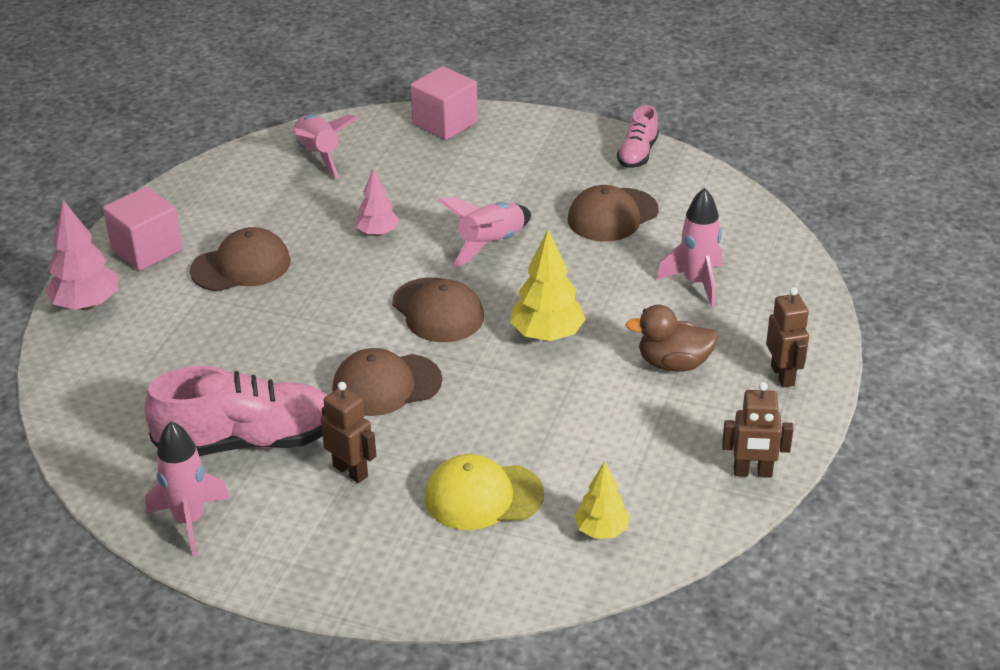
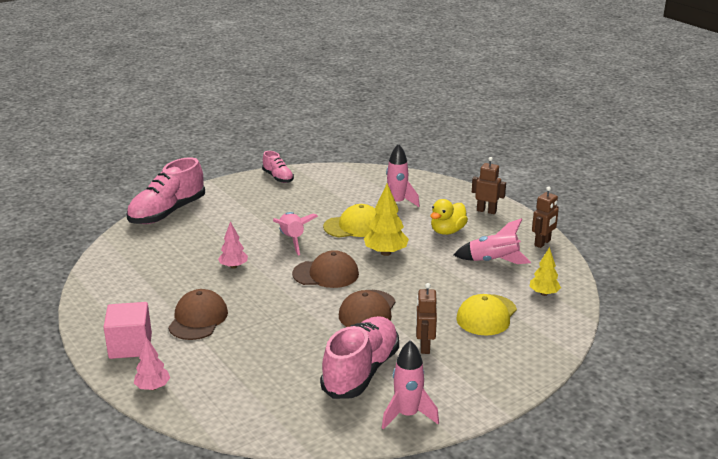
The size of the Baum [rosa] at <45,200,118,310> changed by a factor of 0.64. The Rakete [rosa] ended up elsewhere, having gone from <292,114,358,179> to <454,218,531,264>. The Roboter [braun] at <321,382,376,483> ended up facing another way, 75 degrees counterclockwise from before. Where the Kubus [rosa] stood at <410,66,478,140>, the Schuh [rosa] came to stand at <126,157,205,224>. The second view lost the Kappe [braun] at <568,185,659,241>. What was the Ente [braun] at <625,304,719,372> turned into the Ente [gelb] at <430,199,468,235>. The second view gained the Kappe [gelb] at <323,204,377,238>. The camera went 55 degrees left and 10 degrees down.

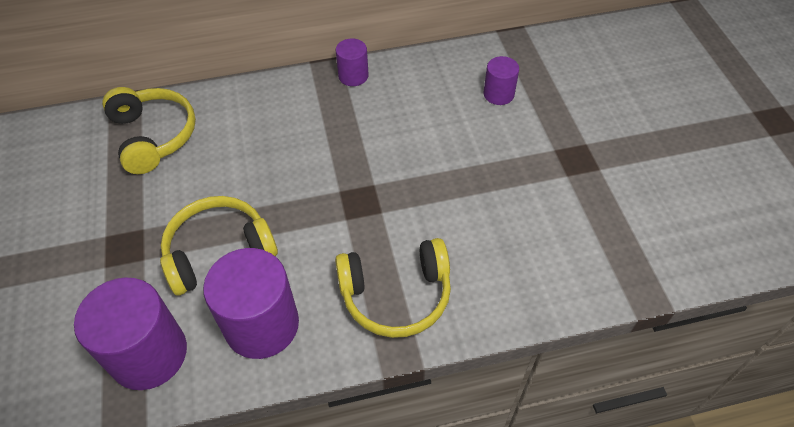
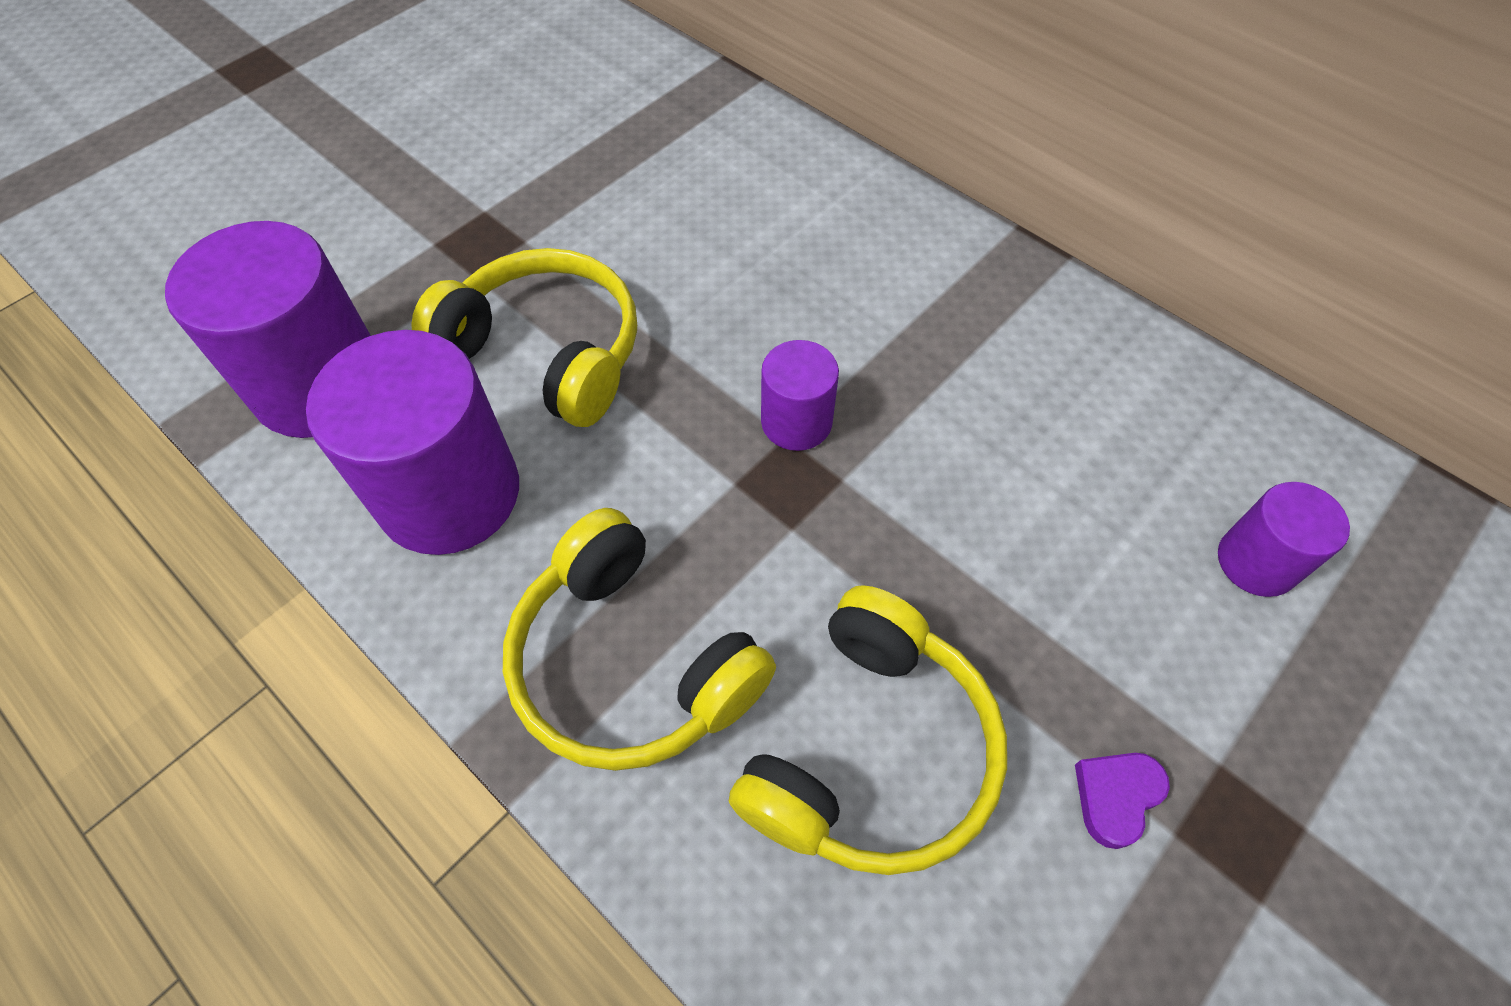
The Kopfhörer [gelb] ended up elsewhere, having gone from <102,87,196,174> to <728,585,1007,875>. The Vollzylinder [lila] ended up elsewhere, having gone from <336,38,369,86> to <761,340,839,451>. The second view gained the Herz [lila] at <1075,753,1170,849>. The camera went 55 degrees right and 5 degrees up.

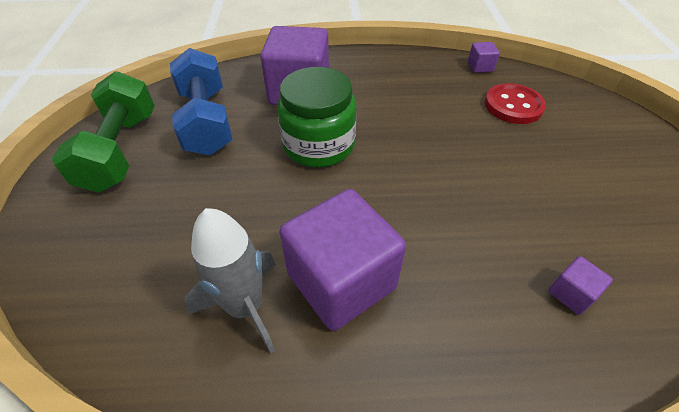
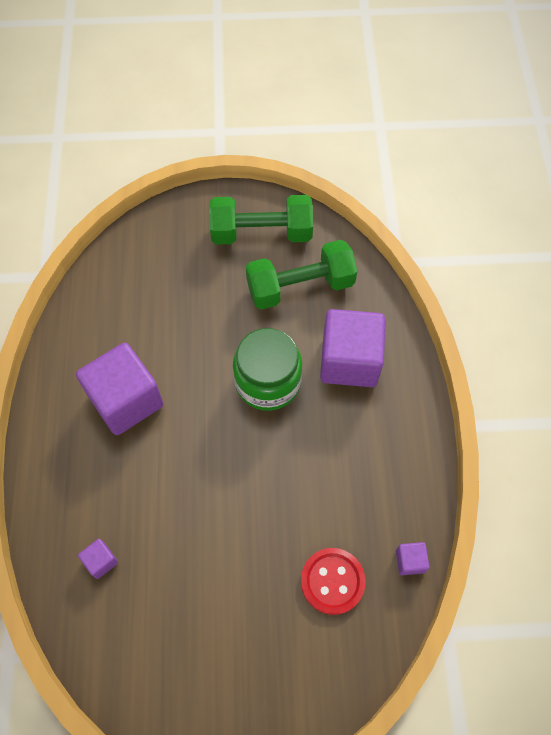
What was the Hantel [blau] at <170,48,232,156> turned into the Hantel [grün] at <246,240,358,310>. The second view lost the Rakete [grau] at <184,208,276,354>. The camera went 90 degrees right and 15 degrees up.

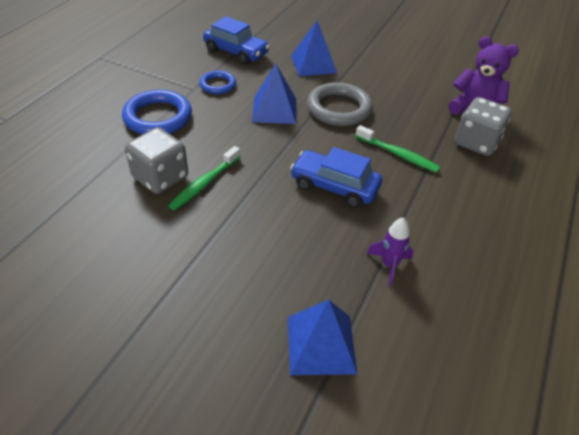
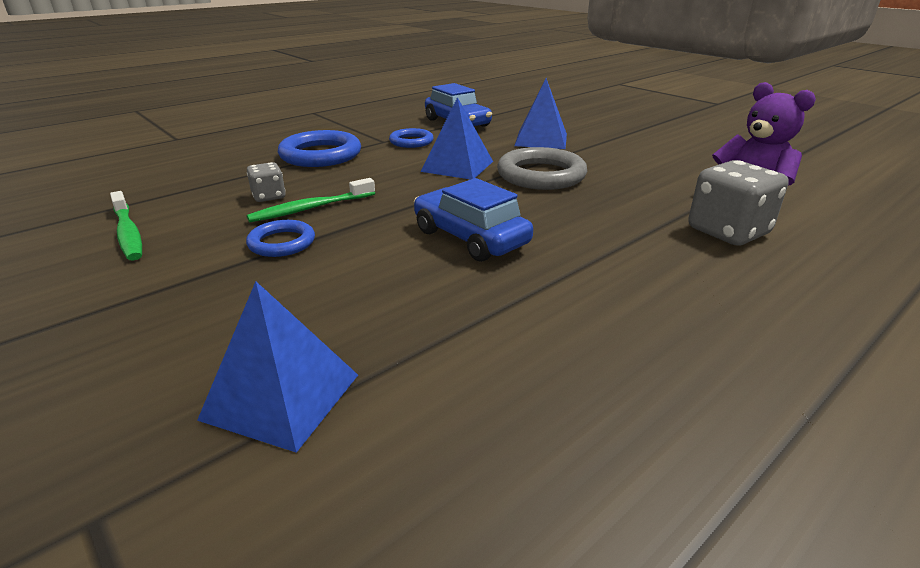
The size of the Spielwürfel [grau] at <125,127,188,194> changed by a factor of 0.55. The Zahnbürste [grün] ended up elsewhere, having gone from <355,125,440,173> to <110,191,142,261>. The second view lost the Rakete [lila] at <367,217,413,287>. The second view gained the Ring [blau] at <246,220,315,257>. The camera went 25 degrees right and 15 degrees down.

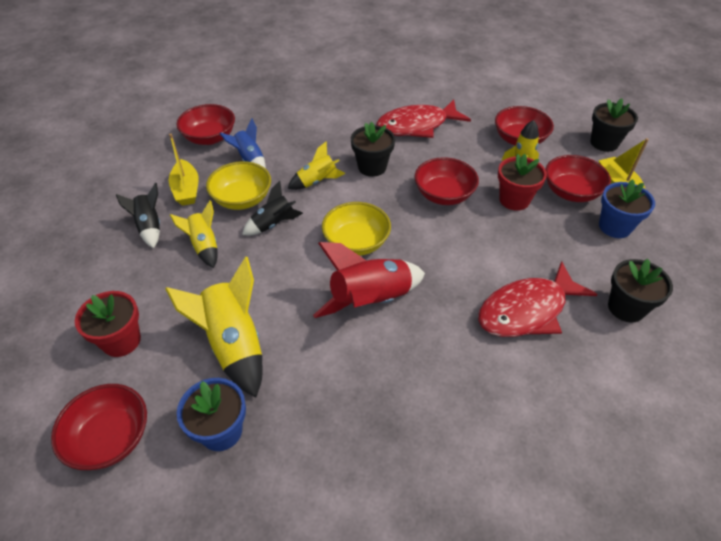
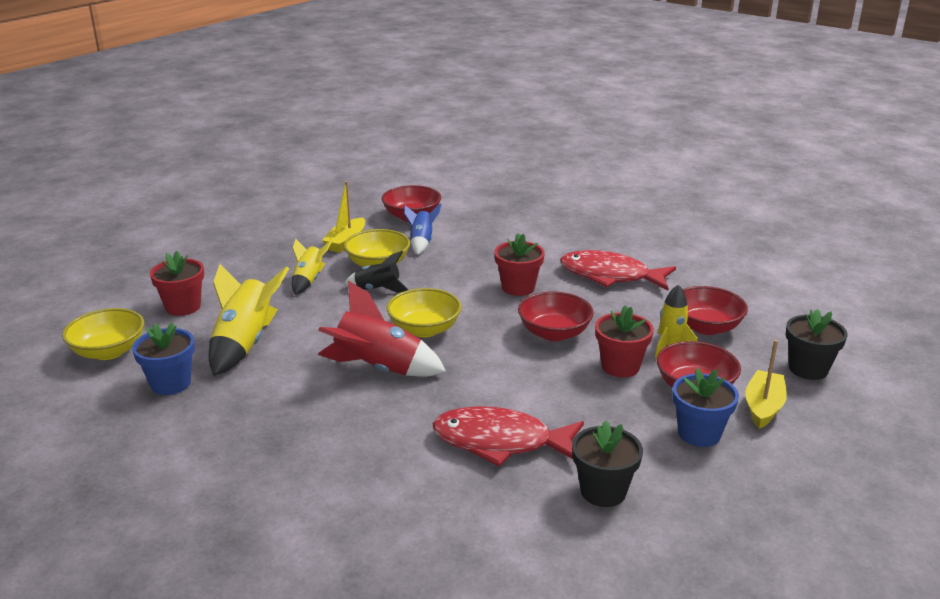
What was the Schüssel [rot] at <51,384,147,470> turned into the Schüssel [gelb] at <62,308,144,360>. The second view lost the Rakete [schwarz] at <116,183,160,248>. The second view lost the Rakete [gelb] at <288,141,345,190>. What was the Blumentopf [schwarz] at <351,122,395,177> turned into the Blumentopf [rot] at <494,233,545,296>. The camera went 40 degrees right and 20 degrees down.

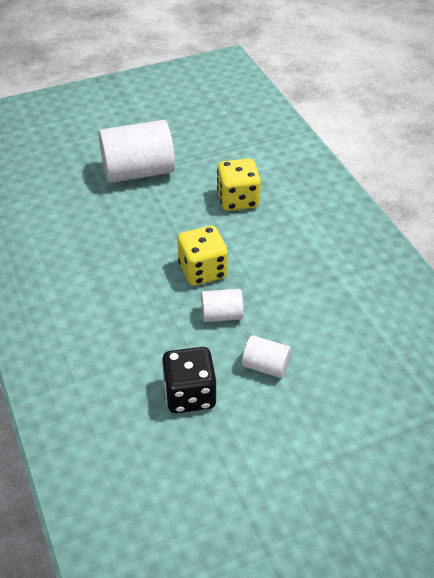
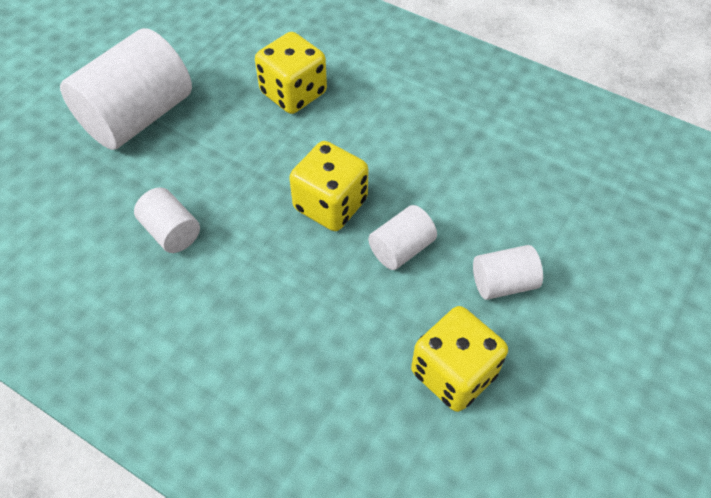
What was the Spielwürfel [schwarz] at <162,347,216,413> turned into the Spielwürfel [gelb] at <411,306,508,412>. The second view gained the Vollzylinder [weiß] at <134,187,200,253>. The camera went 35 degrees left and 10 degrees up.

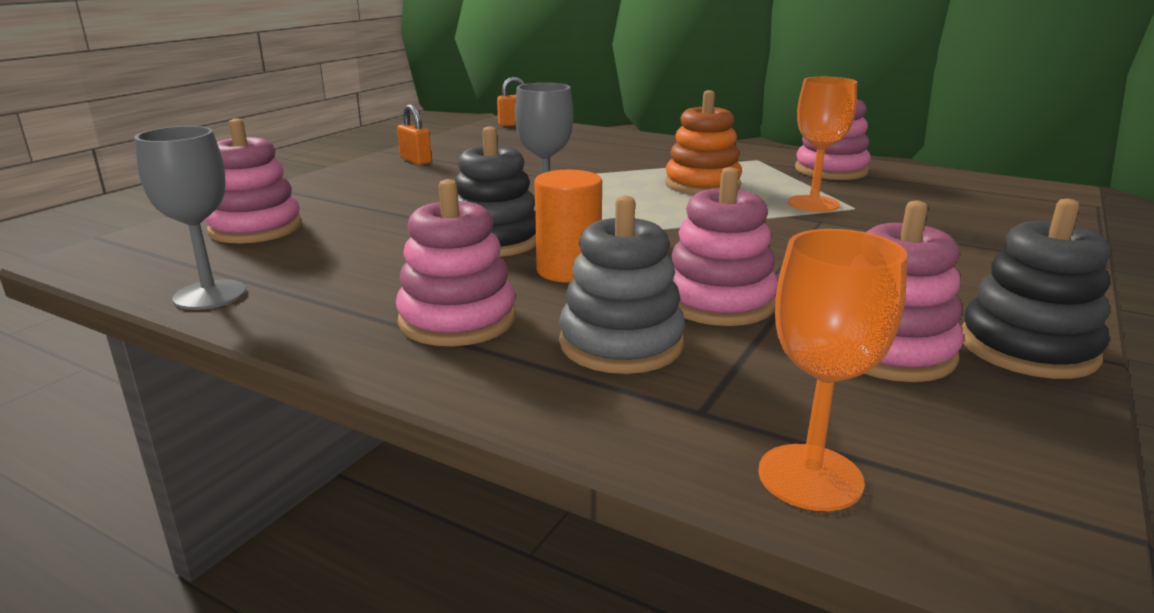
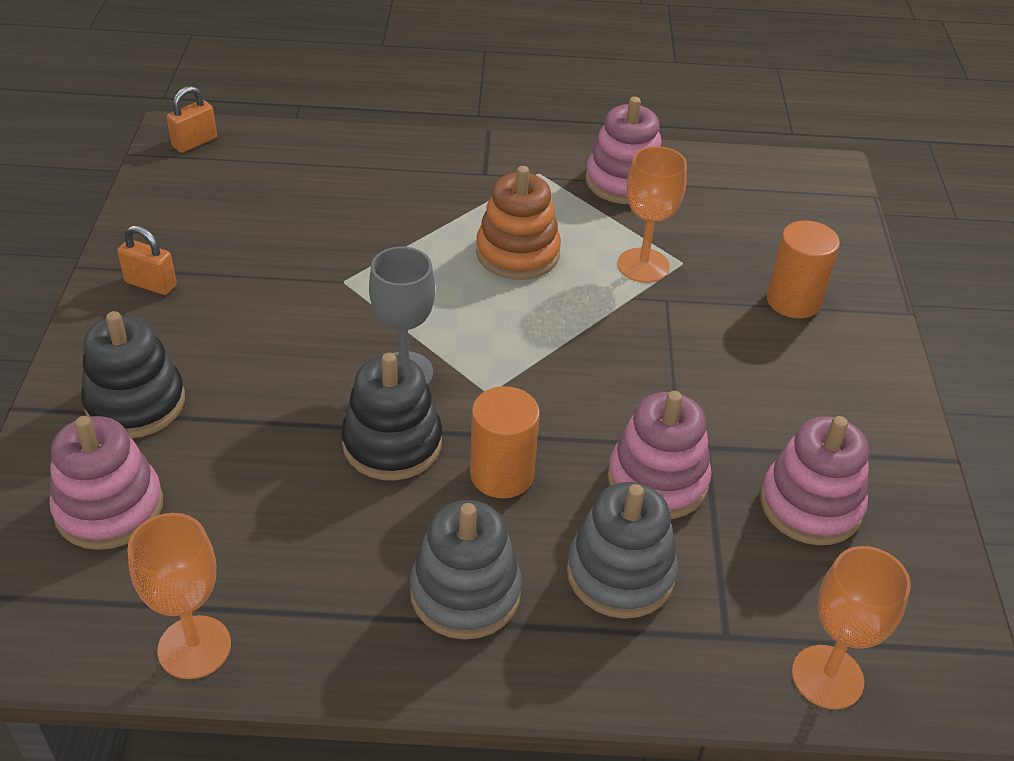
What was the Kelch [grau] at <134,126,246,310> turned into the Kelch [orange] at <127,513,231,679>. What was the Stapelspielzeug [rosa] at <396,179,516,346> turned into the Stapelspielzeug [grau] at <410,500,522,640>. The Stapelspielzeug [schwarz] ended up elsewhere, having gone from <962,199,1110,379> to <81,311,185,438>. The second view gained the Vollzylinder [orange] at <767,220,840,319>. The camera went 30 degrees left and 20 degrees up.

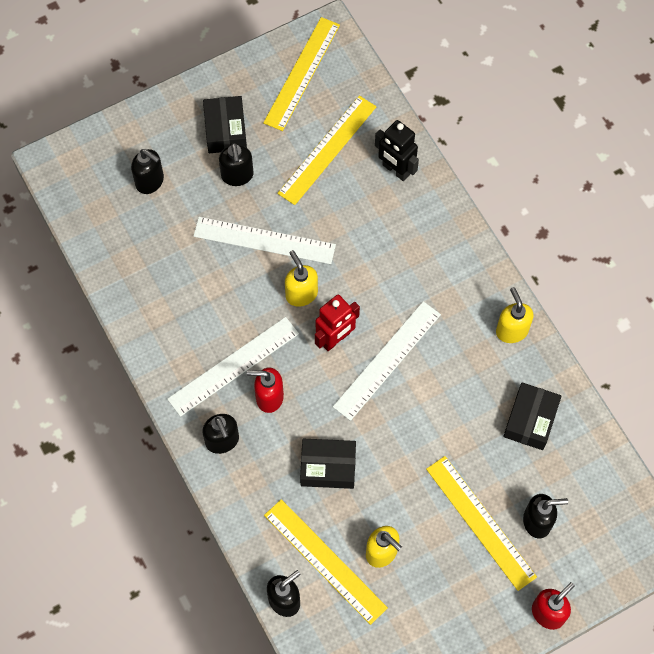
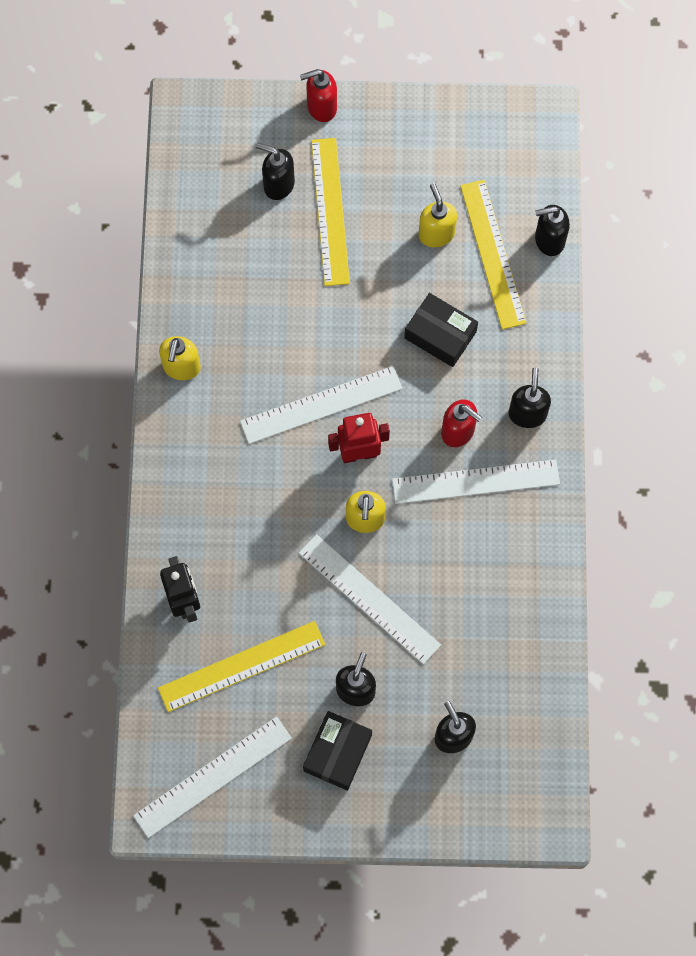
What was the Lineal [gelb] at <263,17,340,131> turned into the Lineal [weiß] at <133,716,292,838>. The second view lost the Schachtel [schwarz] at <503,382,562,450>. The camera went 150 degrees left and 5 degrees up.

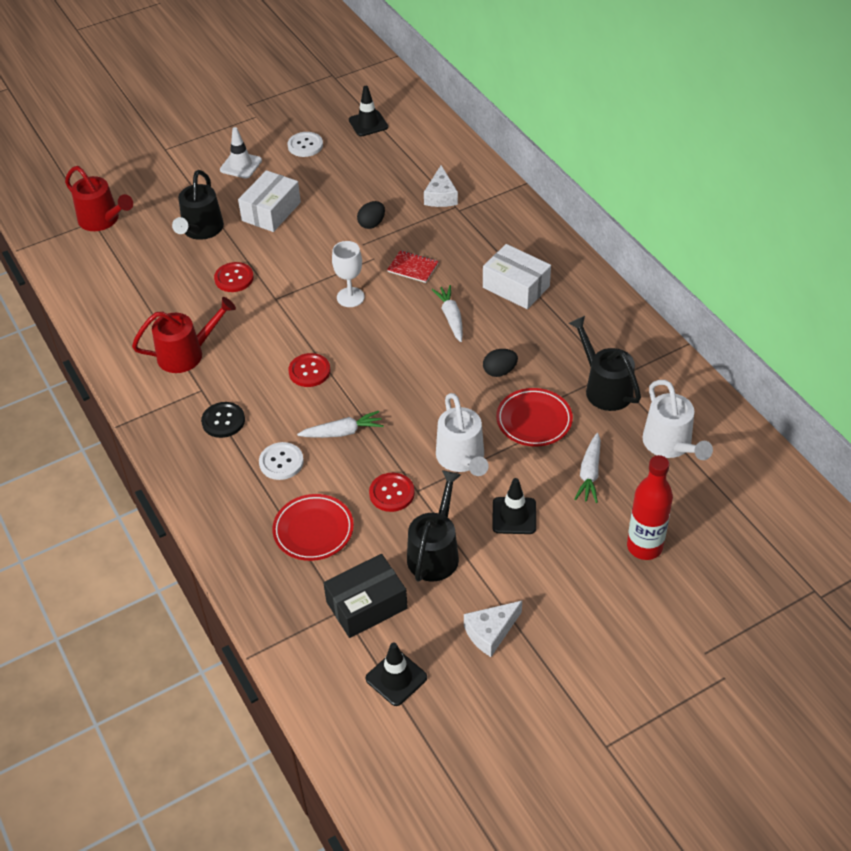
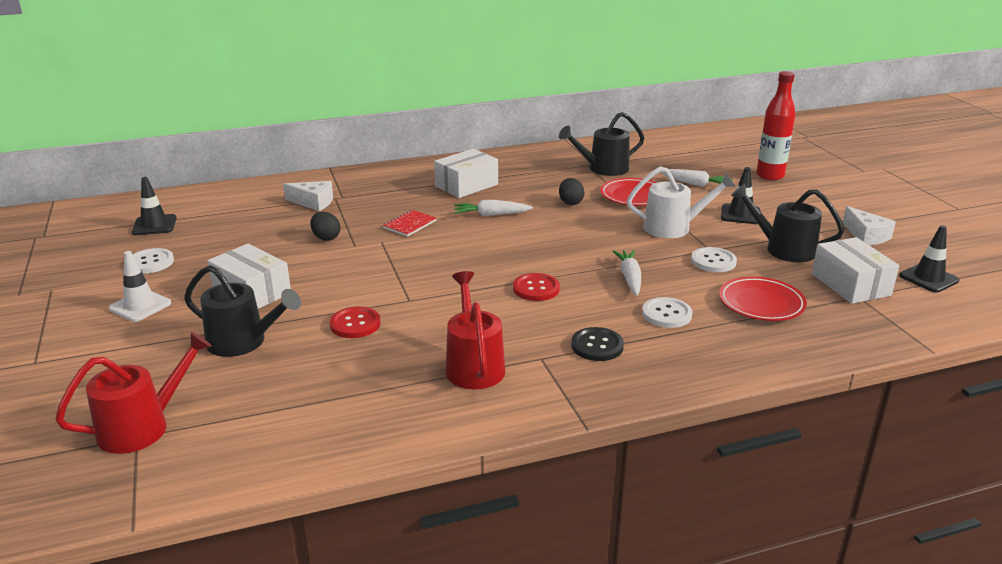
What was the Schachtel [schwarz] at <323,554,408,638> turned into the Schachtel [weiß] at <812,237,899,304>. The second view lost the Kelch [weiß] at <332,241,365,307>. What was the Knopf [rot] at <369,473,415,512> turned into the Knopf [weiß] at <691,247,737,272>. The second view lost the Gießkanne [weiß] at <642,380,713,460>. The camera went 80 degrees left and 20 degrees down.

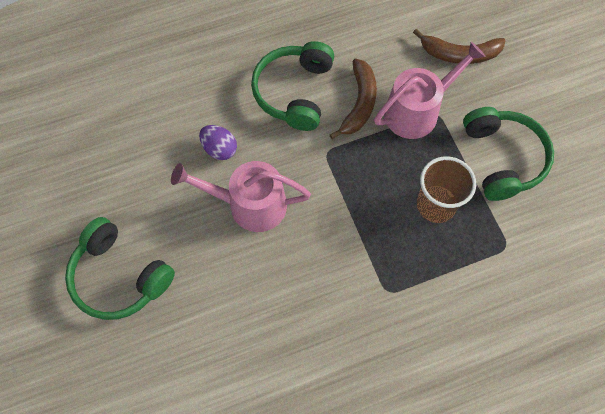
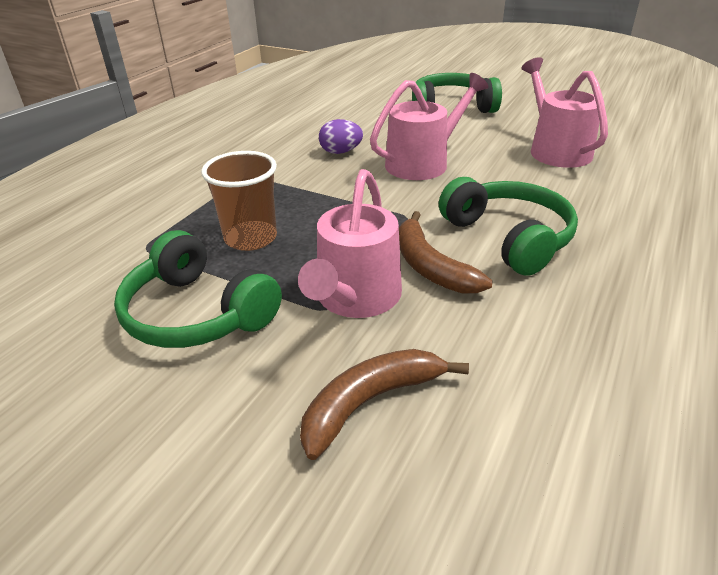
The Ei [lila] ended up elsewhere, having gone from <199,125,237,160> to <319,119,363,154>. The second view gained the Gießkanne [rosa] at <521,57,608,168>. The camera went 140 degrees right and 30 degrees down.

